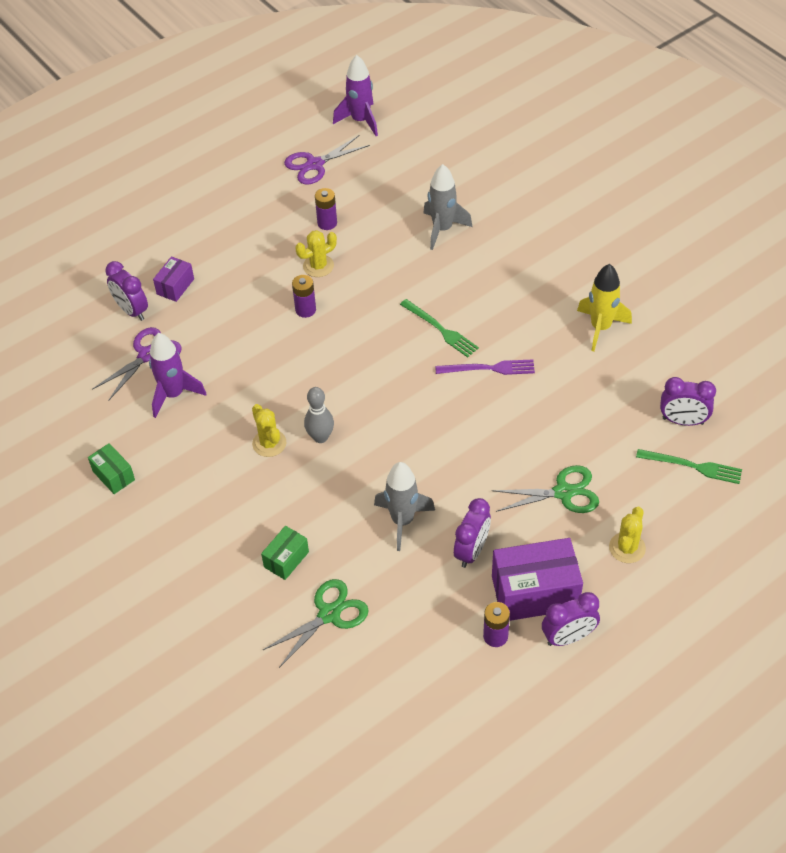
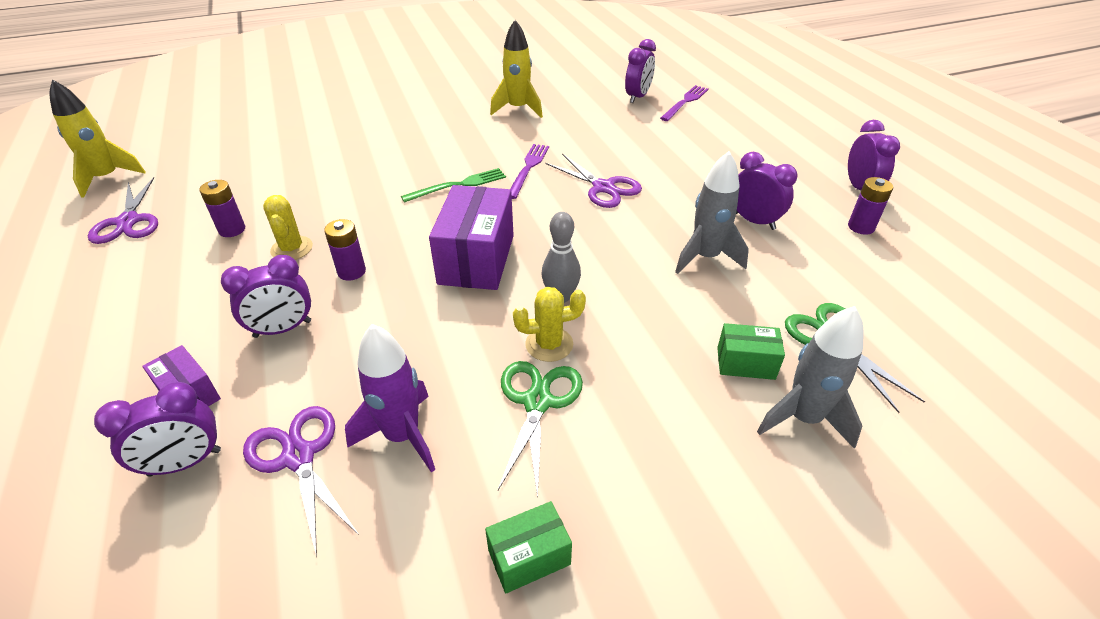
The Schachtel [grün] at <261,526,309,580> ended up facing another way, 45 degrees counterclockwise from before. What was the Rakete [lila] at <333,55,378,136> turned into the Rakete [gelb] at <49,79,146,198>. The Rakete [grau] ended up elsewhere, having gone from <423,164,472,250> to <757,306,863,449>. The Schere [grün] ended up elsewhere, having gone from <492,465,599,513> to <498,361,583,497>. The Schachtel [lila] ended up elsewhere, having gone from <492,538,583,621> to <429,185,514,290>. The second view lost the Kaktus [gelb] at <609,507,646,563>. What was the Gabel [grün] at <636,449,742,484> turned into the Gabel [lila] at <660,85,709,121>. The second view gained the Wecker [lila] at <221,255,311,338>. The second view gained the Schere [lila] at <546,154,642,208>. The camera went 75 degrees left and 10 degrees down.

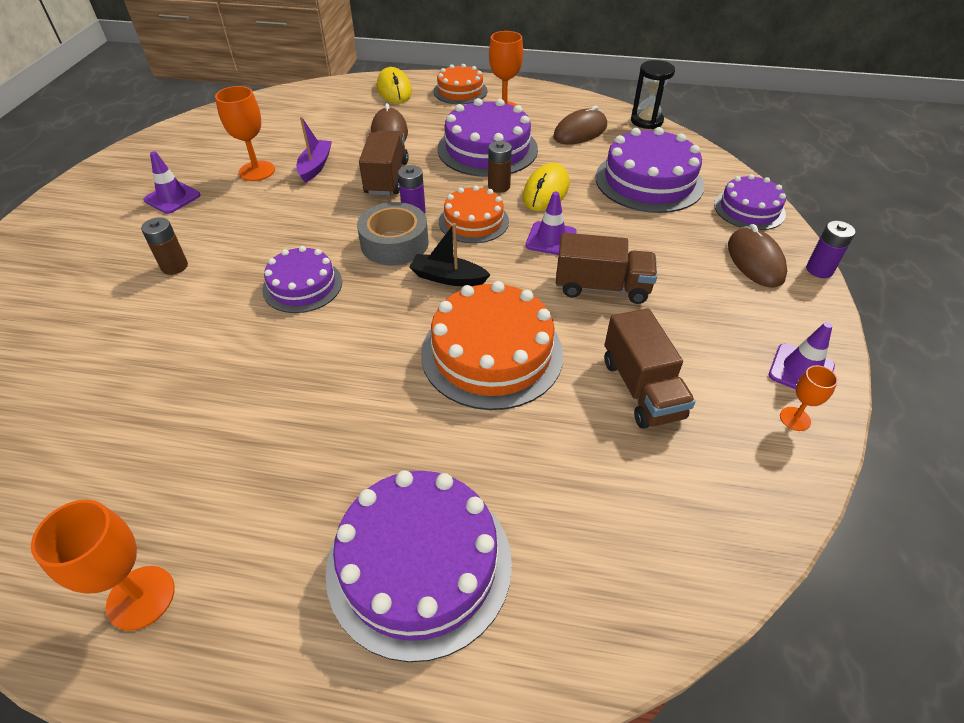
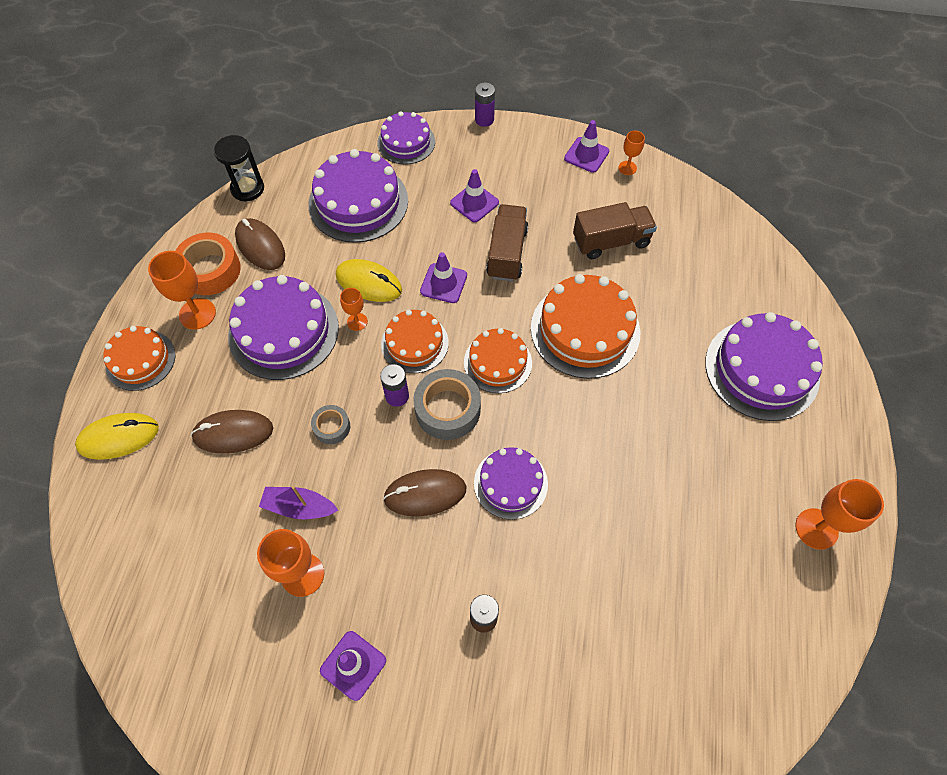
Where the Lastwagen [braun] stood at <359,130,408,196>, the Klebeband [grau] came to stand at <311,405,350,444>. Where the Boot [schwarz] stood at <409,223,490,286>, the Kuchen [orange] came to stand at <464,328,532,393>. Where the Batterie [braun] stood at <488,141,512,193>, the Kelch [orange] came to stand at <340,288,368,331>. The Computermaus [braun] ended up elsewhere, having gone from <728,224,787,288> to <383,469,467,516>. The second view gained the Klebeband [orange] at <175,233,241,295>. The second view gained the Leitkegel [lila] at <450,169,499,222>. The camera went 90 degrees left and 15 degrees up.

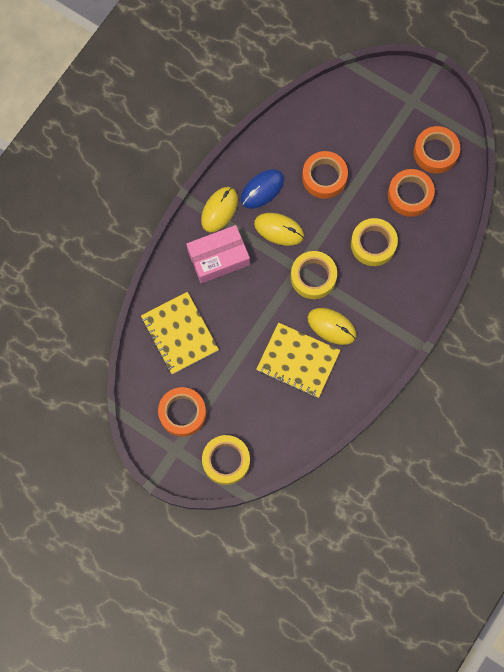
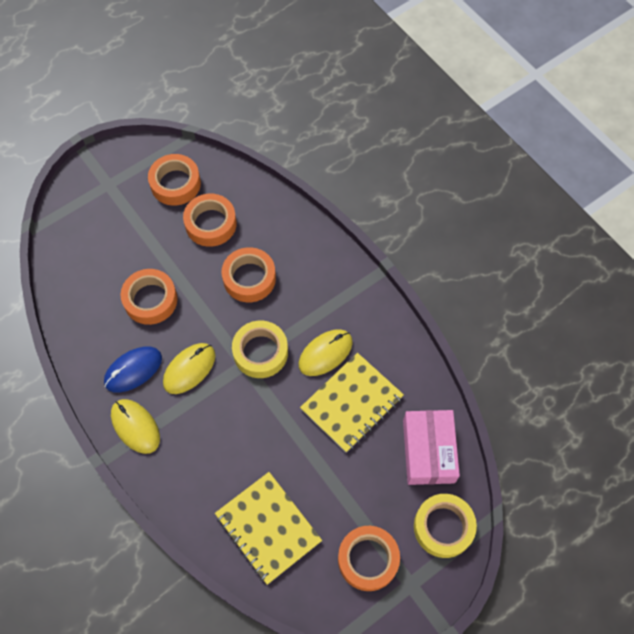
The Notizbuch [gelb] at <141,292,219,374> ended up facing another way, 60 degrees clockwise from before. The Schachtel [rosa] ended up elsewhere, having gone from <187,225,250,283> to <403,410,460,485>. The Computermaus [blau] at <241,169,284,209> ended up facing another way, 75 degrees clockwise from before. What was the Klebeband [gelb] at <351,218,398,266> turned into the Klebeband [orange] at <222,247,276,302>. The camera went 70 degrees left and 10 degrees down.

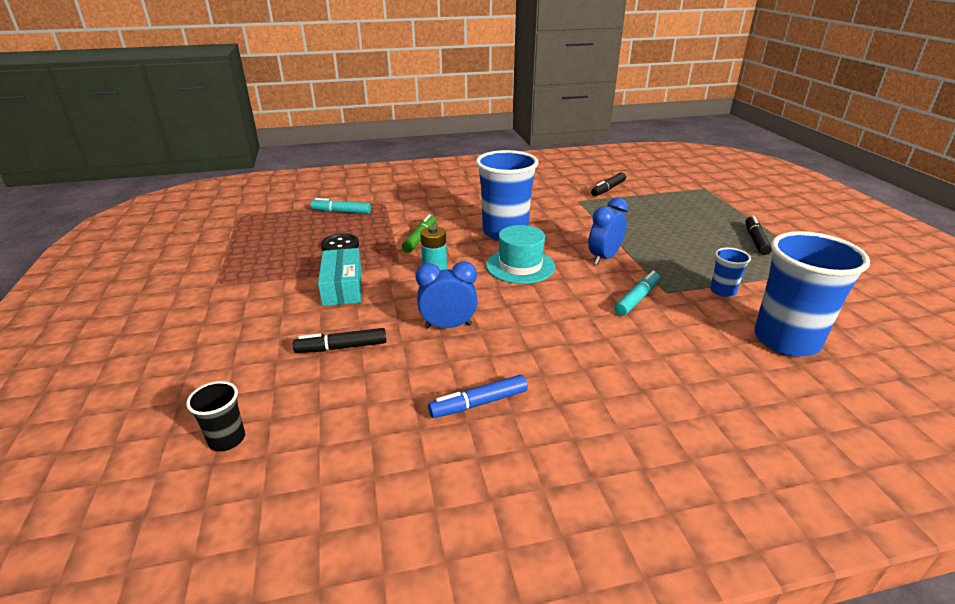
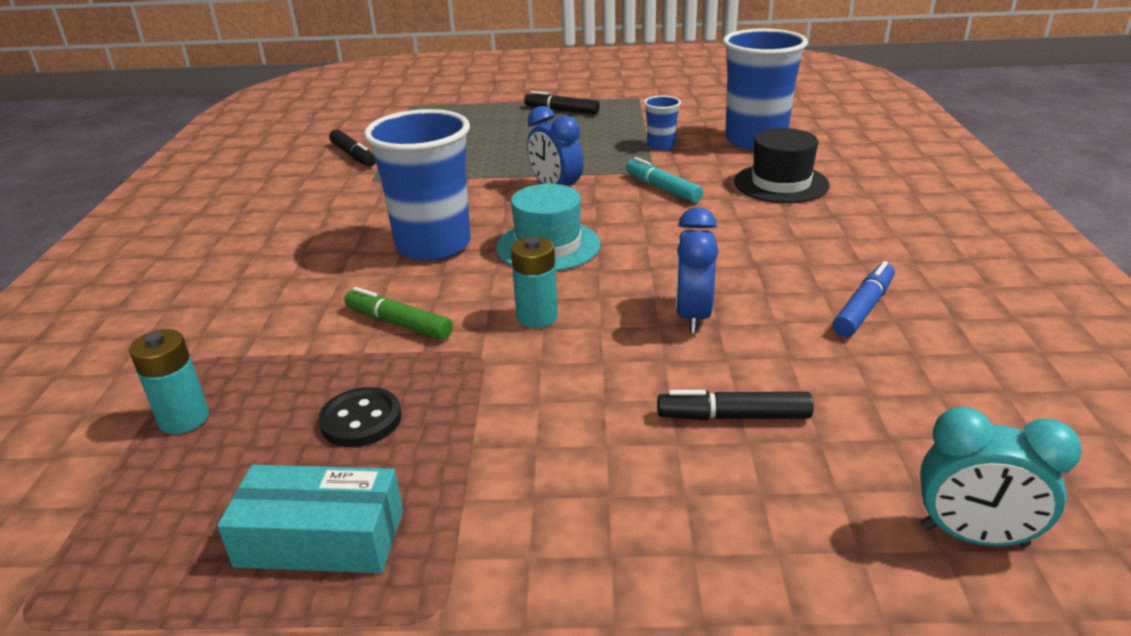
Where the Becher [schwarz] stood at <186,381,245,451>, the Wecker [türkis] came to stand at <920,407,1082,547>. The Filzstift [schwarz] at <293,328,386,353> ended up facing another way, 90 degrees clockwise from before. Where the Filzstift [türkis] stood at <311,198,371,214>, the Batterie [türkis] came to stand at <129,329,209,434>. The Schachtel [türkis] ended up elsewhere, having gone from <318,248,362,306> to <217,465,403,573>. The Filzstift [blau] at <428,375,528,418> ended up facing another way, 135 degrees counterclockwise from before. The second view gained the Hut [schwarz] at <734,128,830,203>. The camera went 75 degrees left and 0 degrees up.

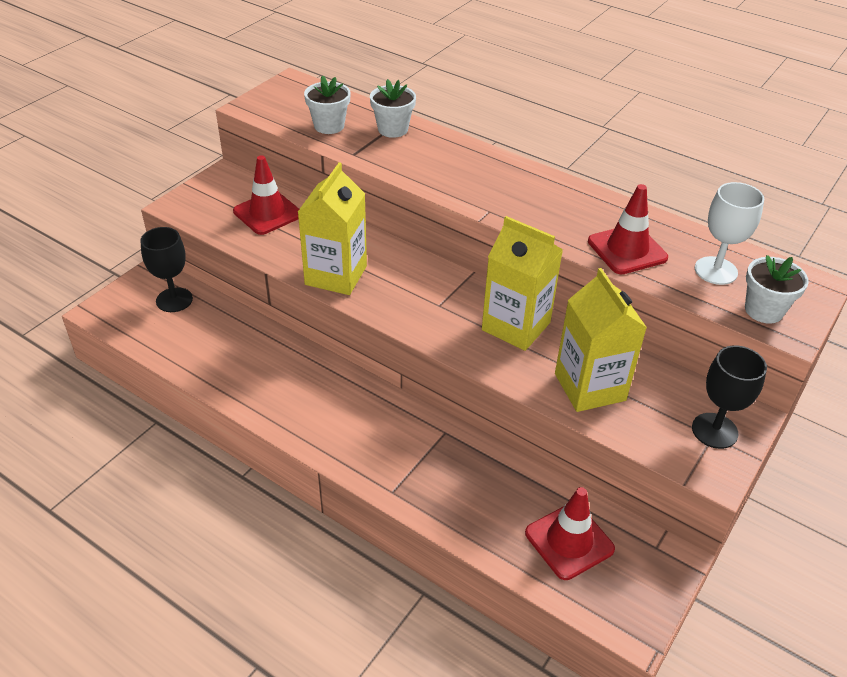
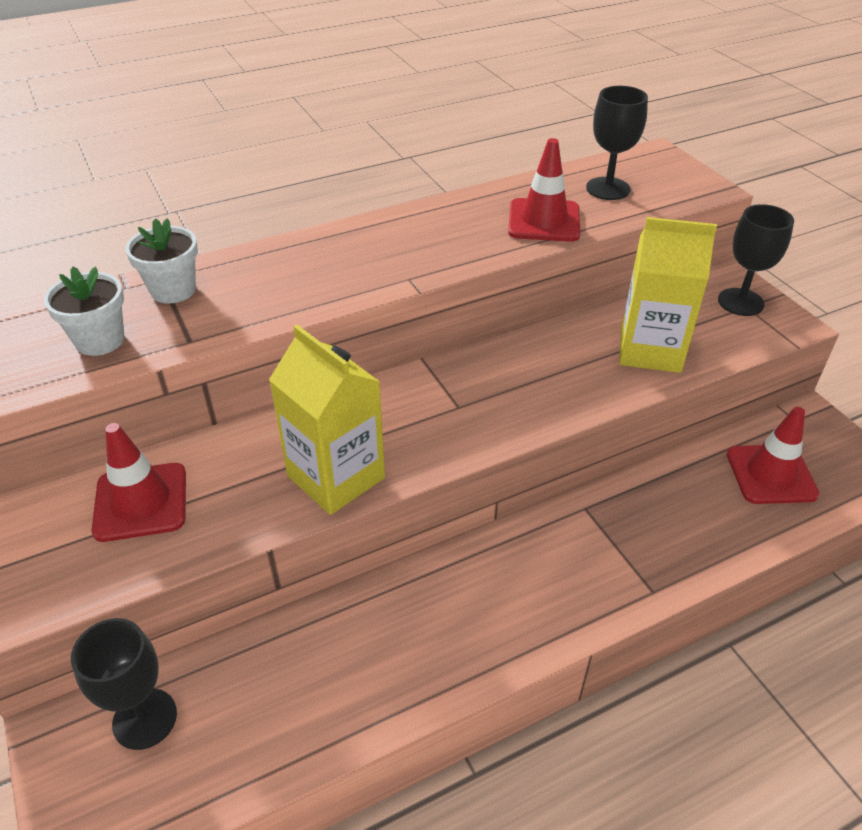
The second view lost the Getränkekarton [gelb] at <482,216,563,351>. What was the Kelch [weiß] at <695,182,764,285> turned into the Kelch [schwarz] at <586,86,648,200>. The second view lost the Blumentopf [weiß] at <745,255,809,323>. The camera went 60 degrees left and 0 degrees up.

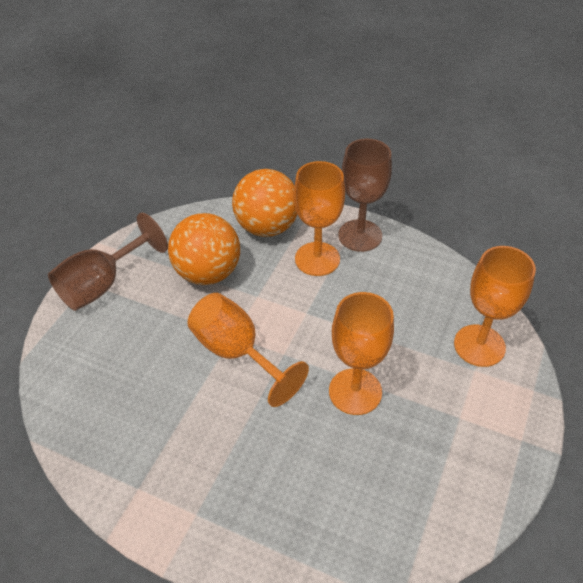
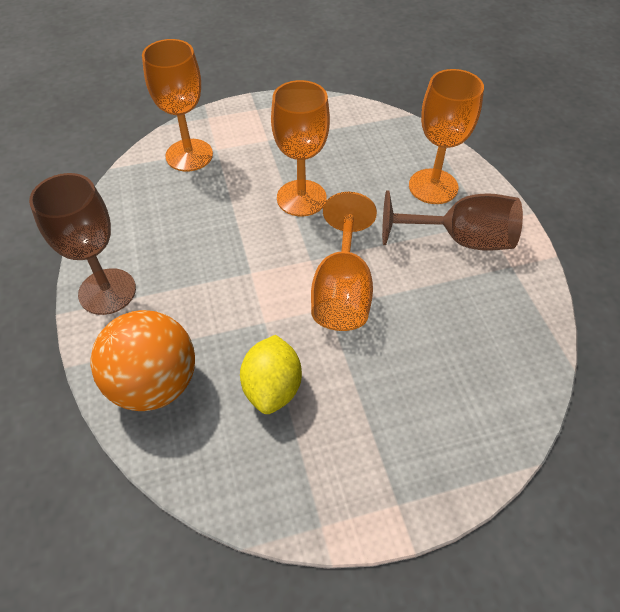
The Kelch [braun] ended up elsewhere, having gone from <48,213,168,311> to <382,190,523,251>. Where the Ball [orange] stood at <168,213,240,285>, the Zitrone [gelb] came to stand at <240,335,302,414>. The Kelch [orange] ended up elsewhere, having gone from <294,161,345,276> to <409,69,484,204>. The camera went 130 degrees left and 5 degrees up.

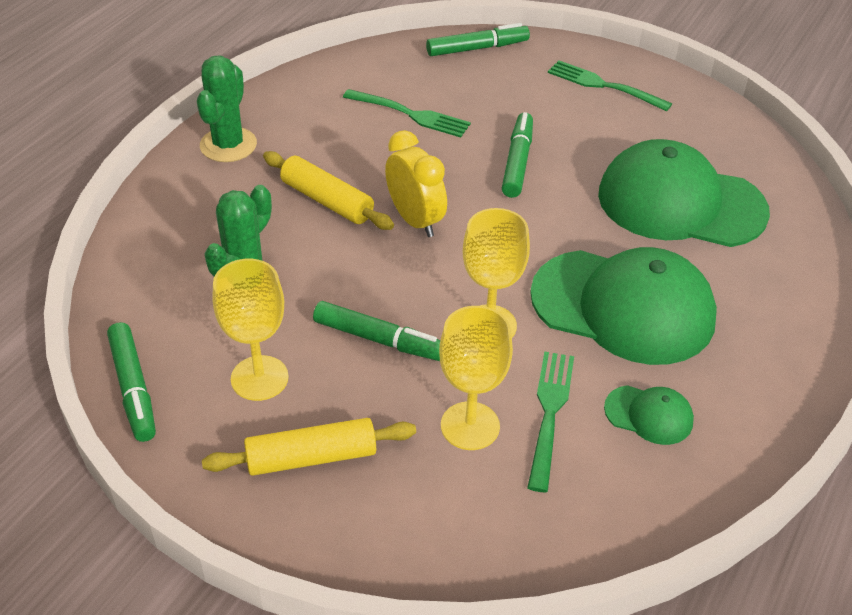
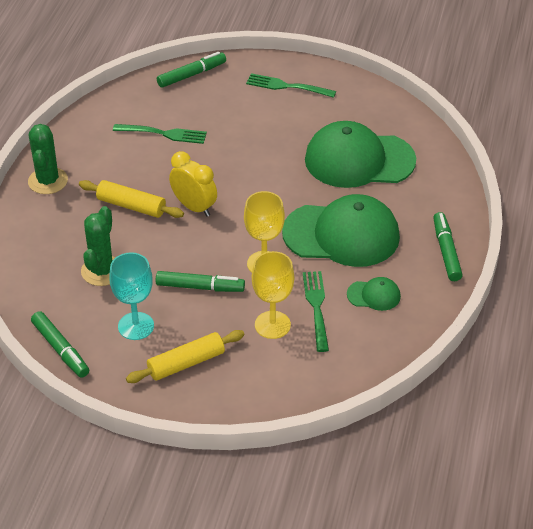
What was the Kelch [gelb] at <212,259,289,401> turned into the Kelch [türkis] at <109,252,154,340>. The Filzstift [grün] ended up elsewhere, having gone from <502,112,533,198> to <433,212,463,281>. The camera went 15 degrees left and 0 degrees up.

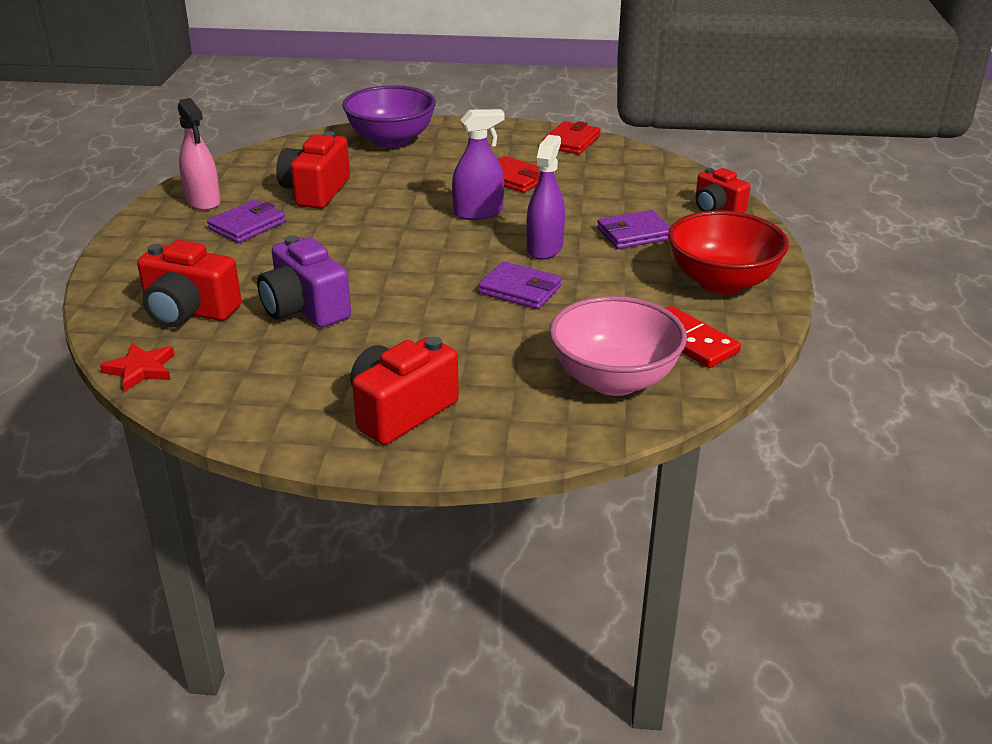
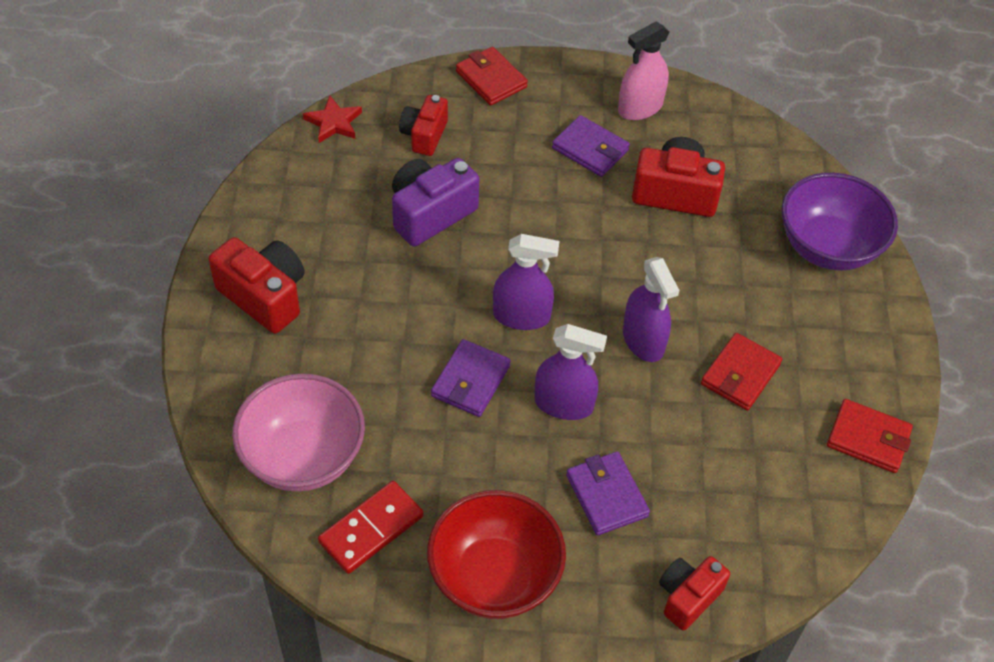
The size of the Kamera [rot] at <137,240,242,328> changed by a factor of 0.65. The second view gained the Geldbörse [rot] at <456,47,528,105>. The second view gained the Sprühflasche [lila] at <493,234,559,330>. The camera went 85 degrees right and 20 degrees up.

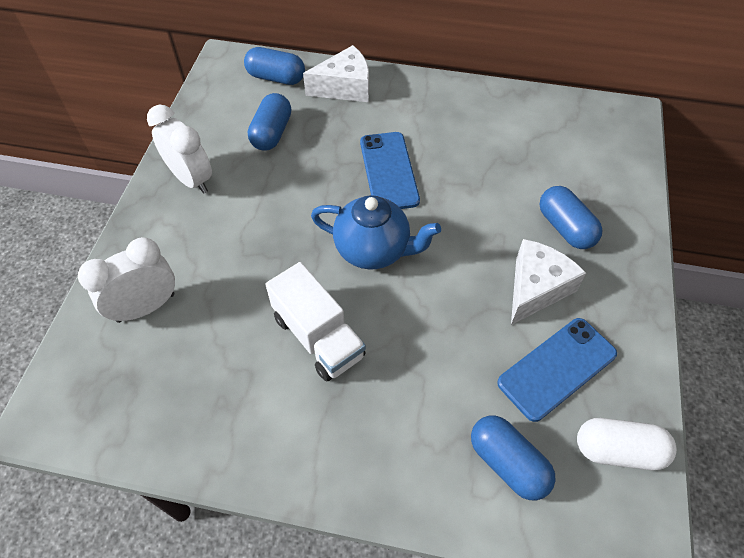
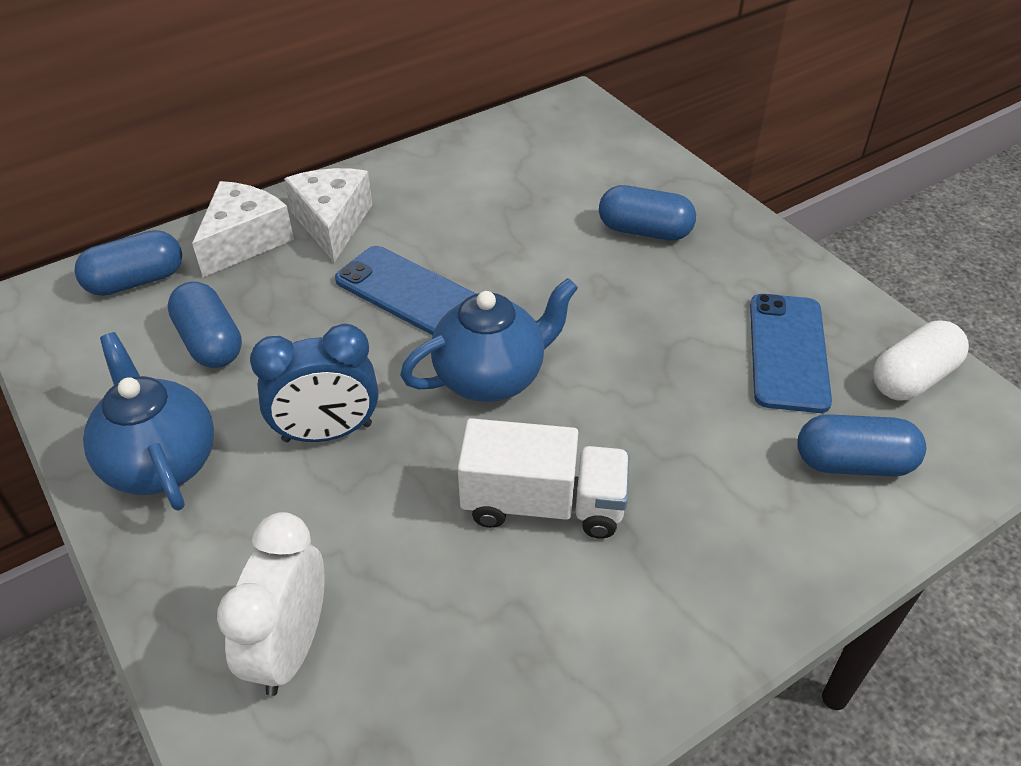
Where the Wecker [weiß] stood at <147,105,212,194>, the Teekanne [blau] came to stand at <83,332,214,511>. The Käse [weiß] ended up elsewhere, having gone from <511,239,586,325> to <284,168,372,262>. The second view gained the Wecker [blau] at <250,323,378,442>. The camera went 45 degrees left and 10 degrees down.

